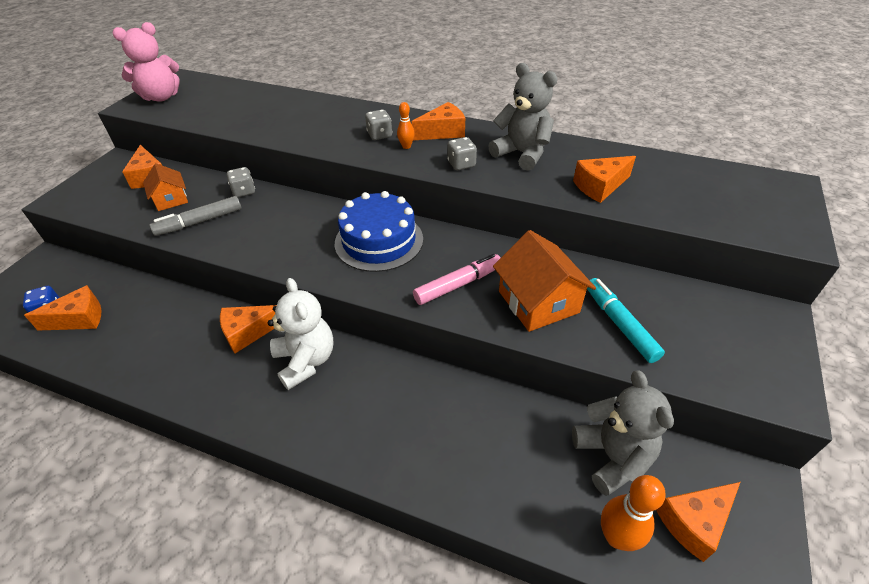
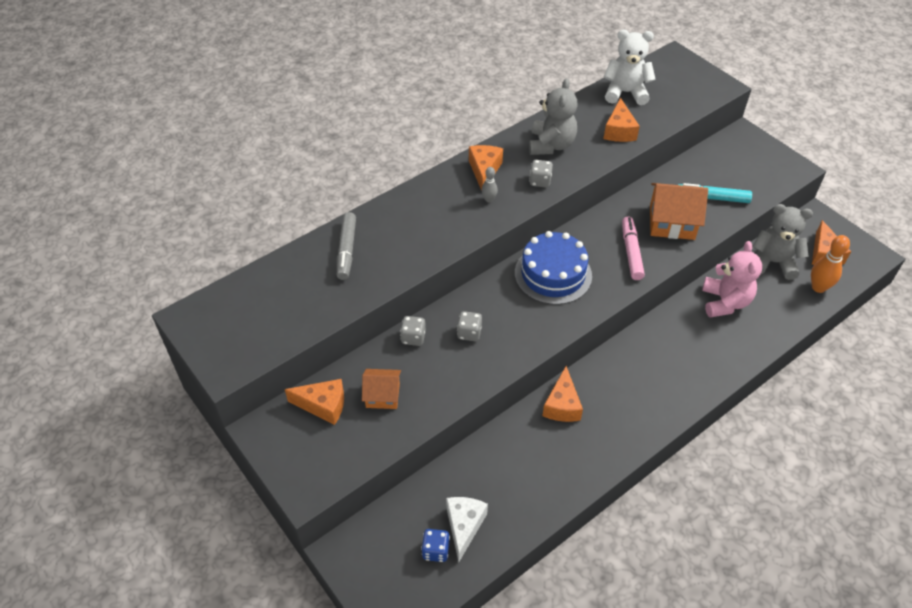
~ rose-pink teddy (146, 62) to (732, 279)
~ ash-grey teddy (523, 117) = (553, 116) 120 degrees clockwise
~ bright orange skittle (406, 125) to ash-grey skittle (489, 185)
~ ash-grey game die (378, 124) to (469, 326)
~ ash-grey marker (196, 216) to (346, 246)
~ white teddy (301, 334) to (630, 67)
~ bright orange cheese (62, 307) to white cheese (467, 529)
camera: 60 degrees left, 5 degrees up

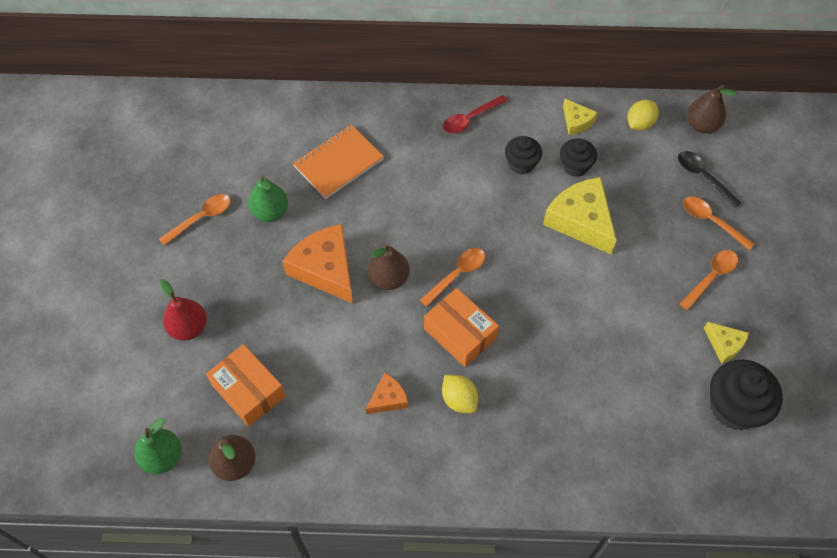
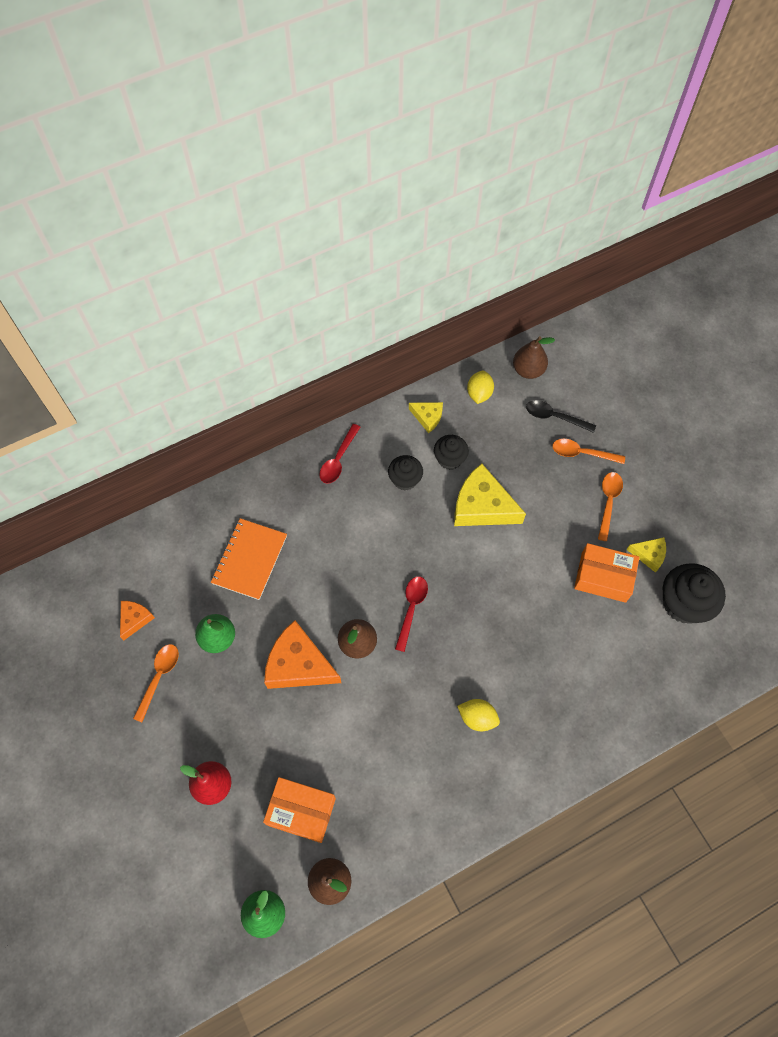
~ bright orange spoon (452, 277) to red spoon (411, 614)
~ bright orange package (461, 327) to (607, 573)
~ bright orange cheese (387, 393) to (137, 621)
camera: 30 degrees left, 5 degrees up

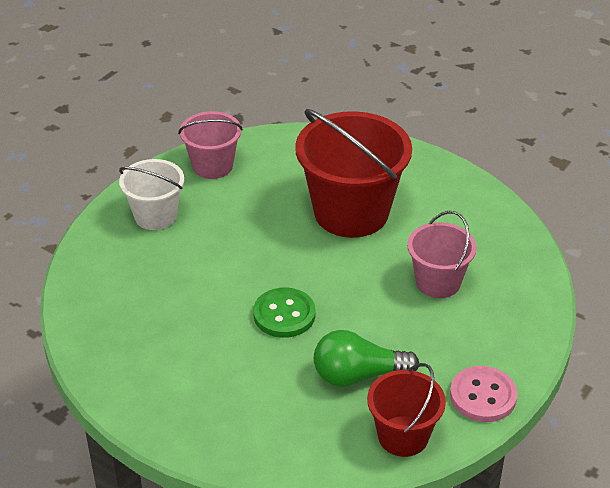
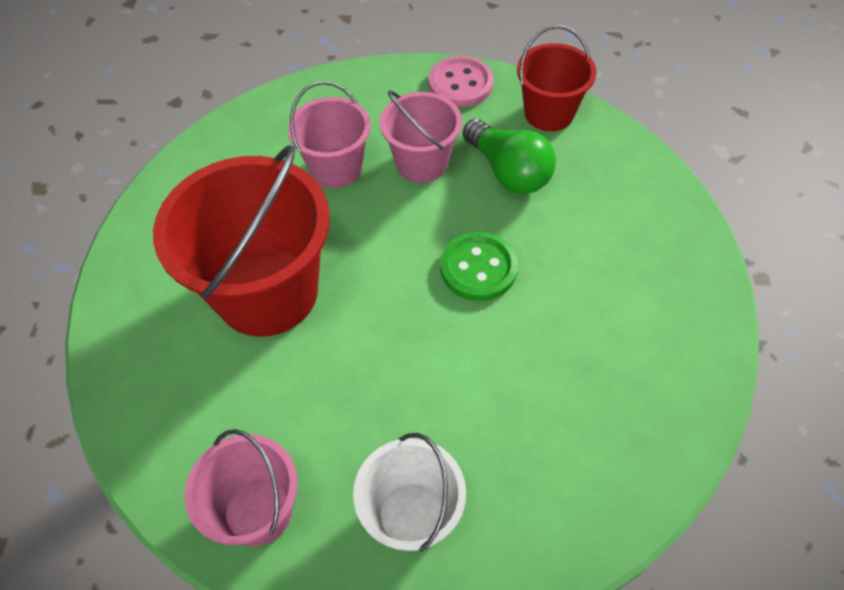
+ rose-pink bucket (421, 136)
camera: 120 degrees left, 15 degrees up

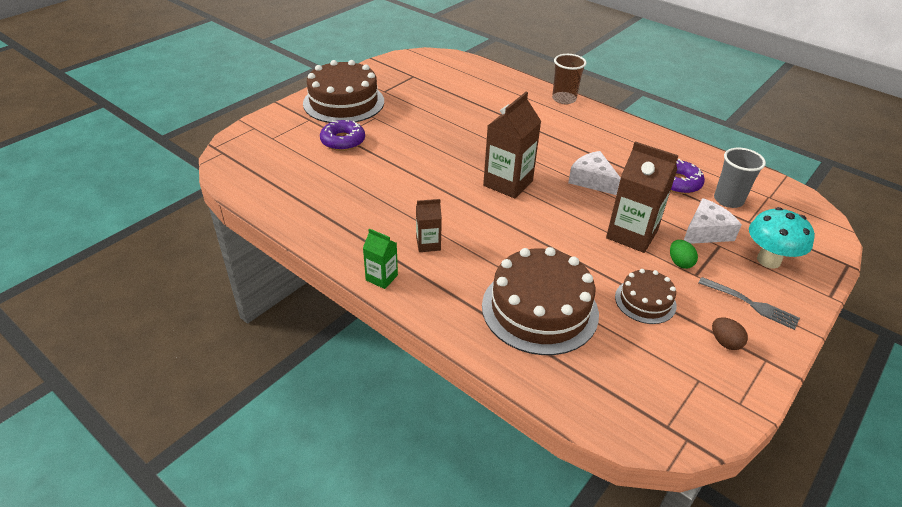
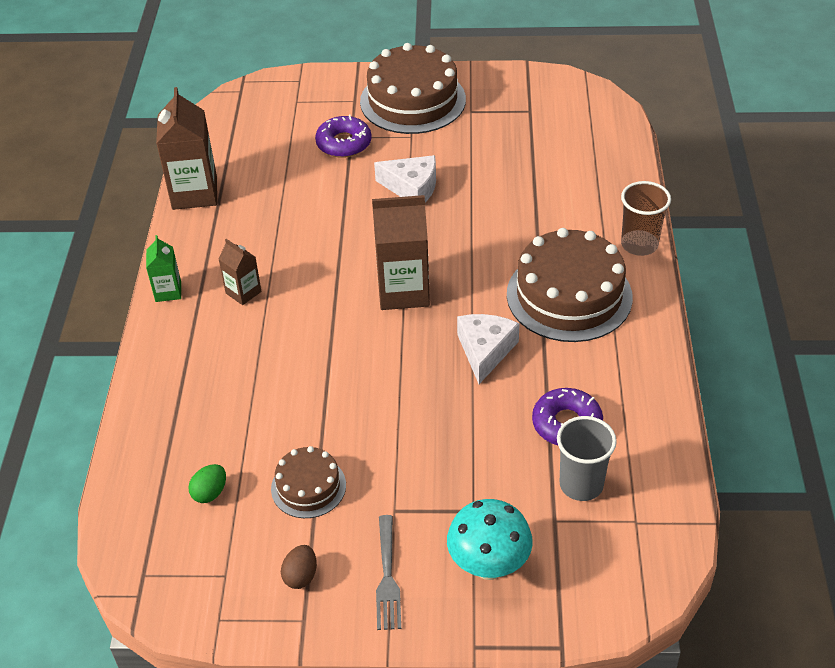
~ russet juice carton (642, 197) to (186, 148)
~ white cheese (713, 221) to (405, 179)
~ green egg (684, 254) to (207, 483)
~ russet layer cake (540, 301) to (570, 285)
camera: 55 degrees right, 5 degrees up

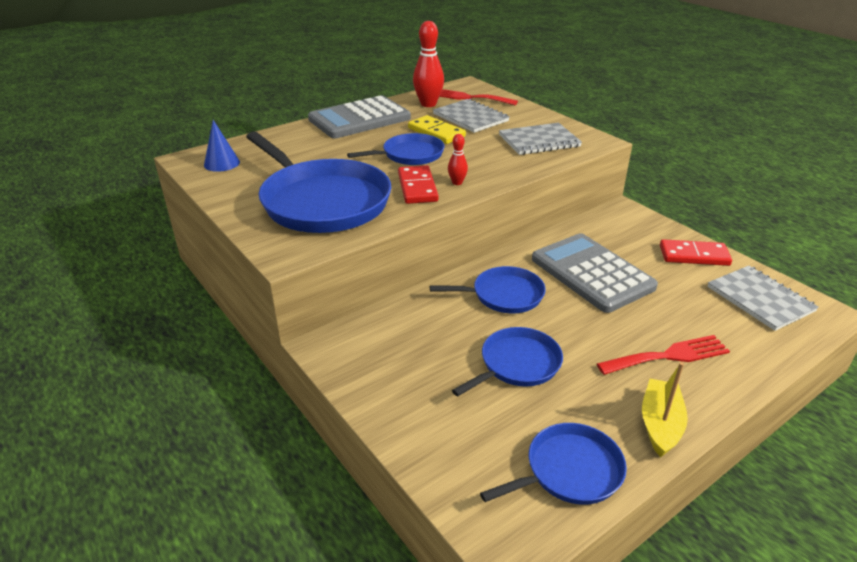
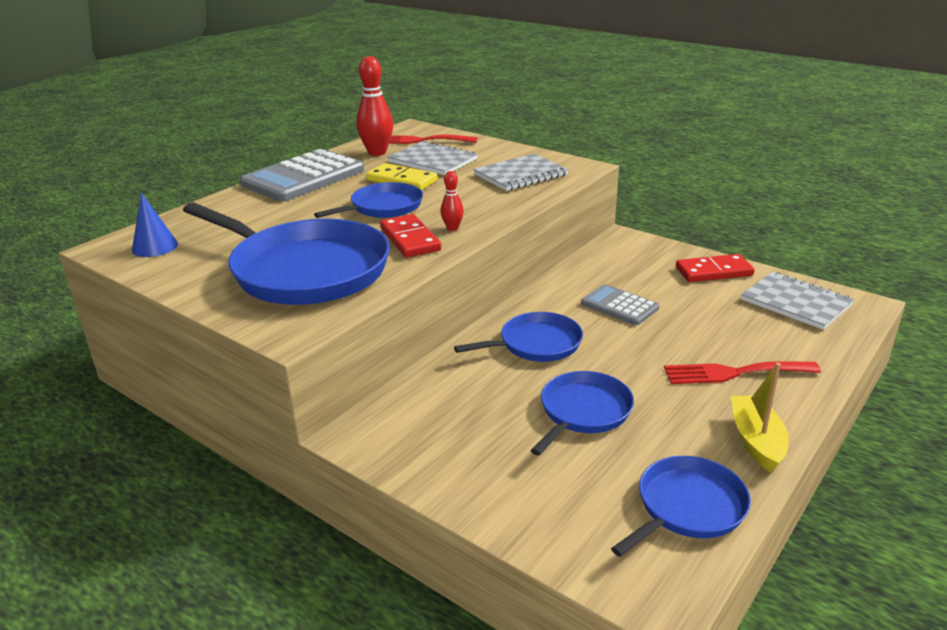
~ ash-grey adding machine (595, 273) = (620, 304) x0.55
~ red dinner fork (663, 355) = (742, 372) 150 degrees counterclockwise
camera: 15 degrees left, 5 degrees down

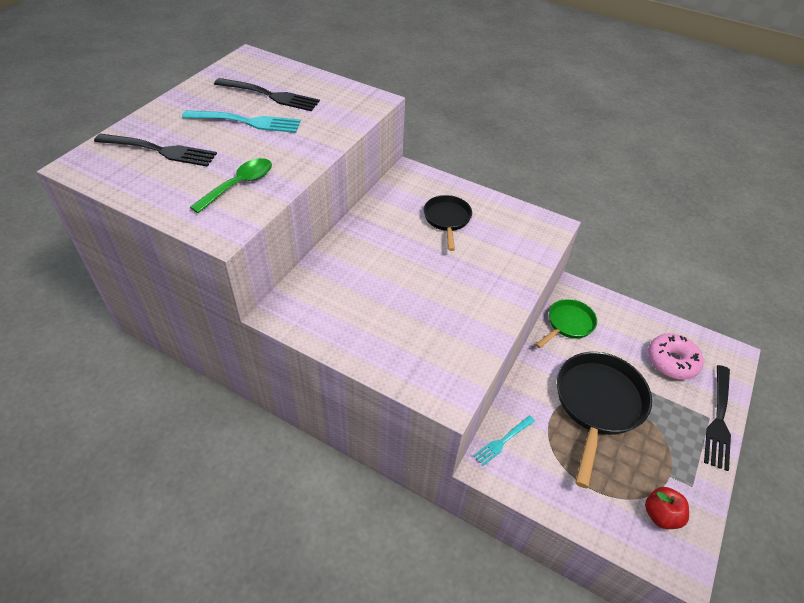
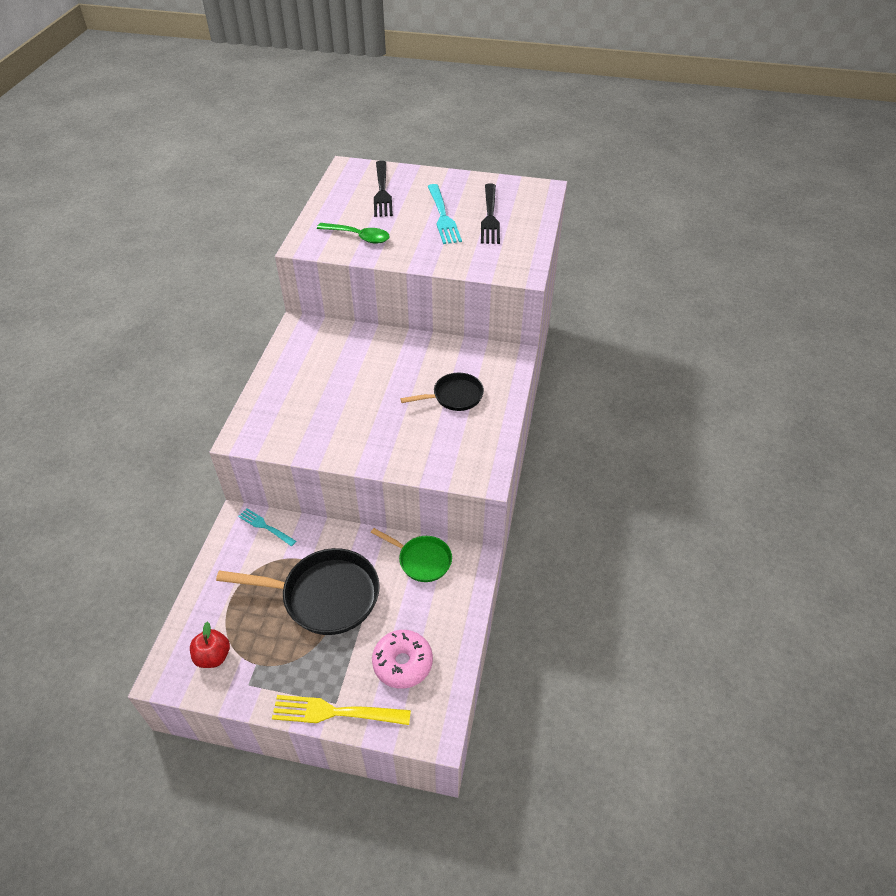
~ ebony dinner fork (717, 418) to bright yellow dinner fork (341, 710)
camera: 75 degrees right, 0 degrees up

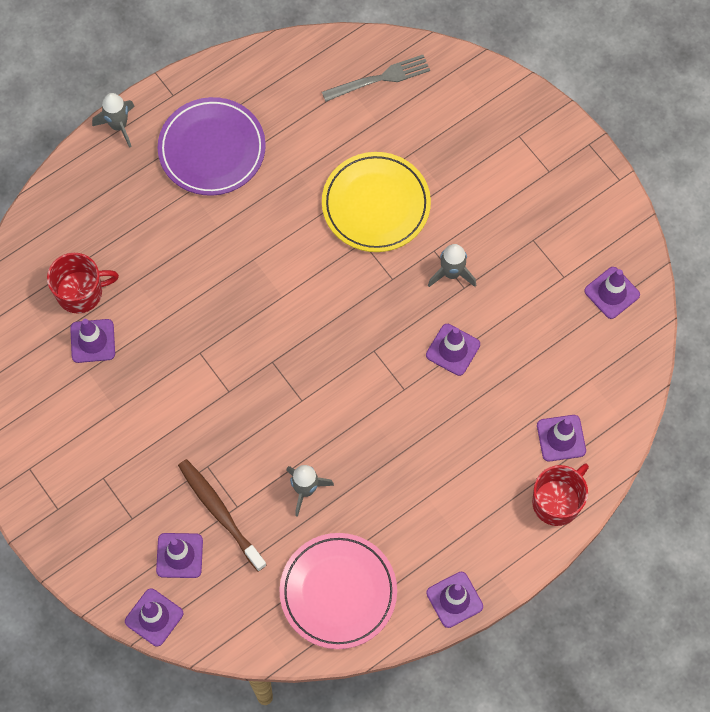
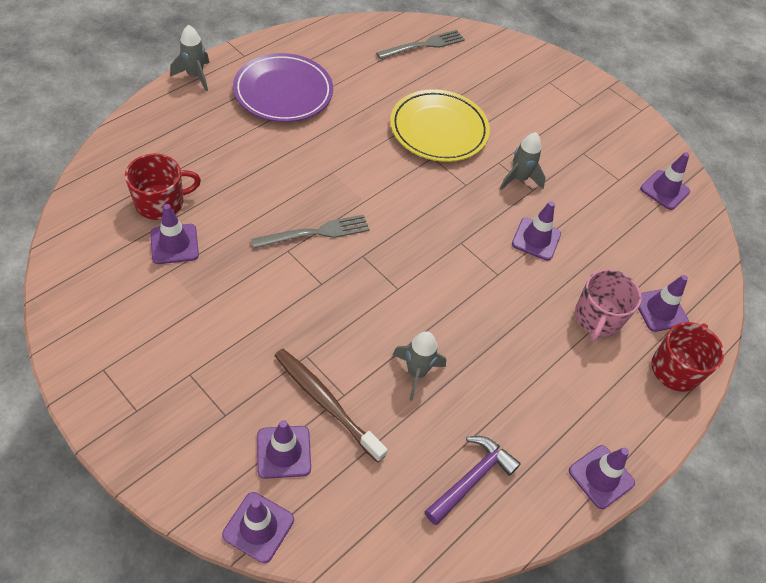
~ rose-pink plate (338, 591) to purple carpenter's hammer (473, 480)
+ ash-grey dinner fork (310, 231)
+ rose-pink mug (608, 305)
camera: 15 degrees left, 15 degrees down

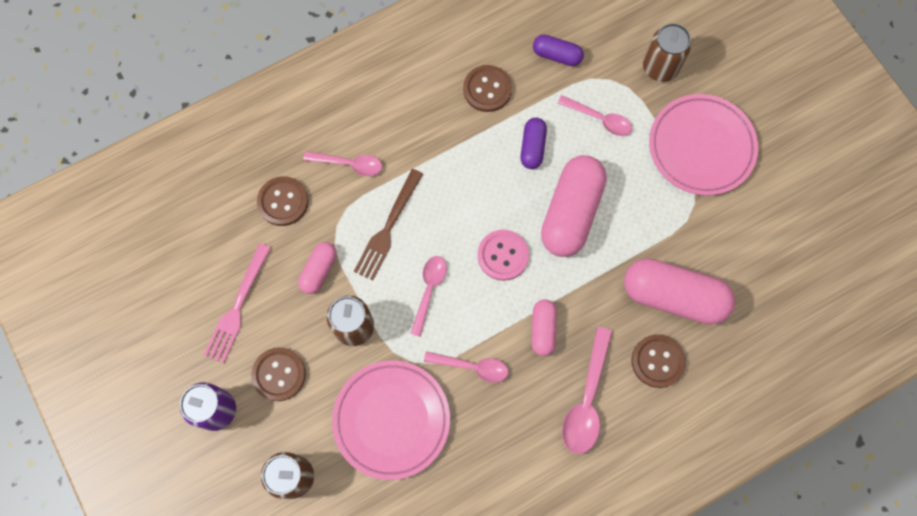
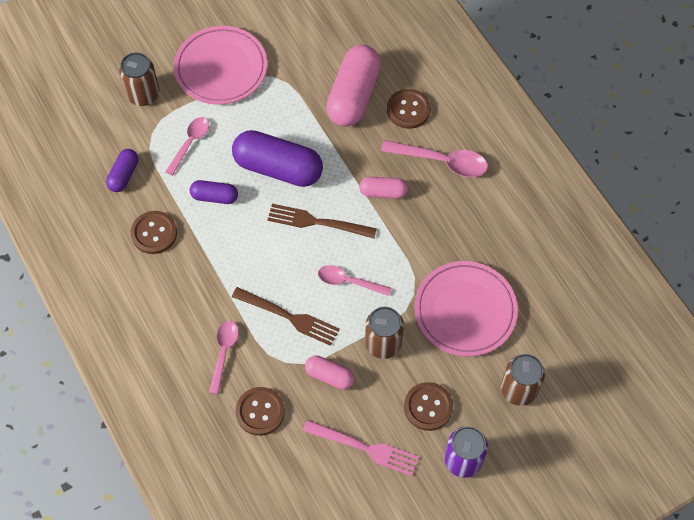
~ rose-pink capsule (574, 206) to purple capsule (277, 158)
~ rose-pink sewing button (503, 255) to russet dinner fork (322, 221)
- rose-pink spoon (466, 367)
camera: 90 degrees left, 10 degrees down

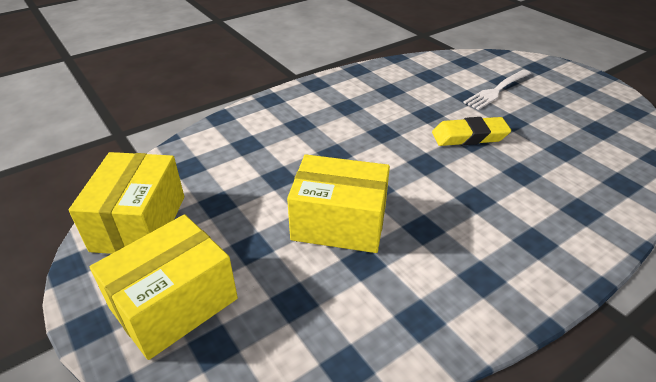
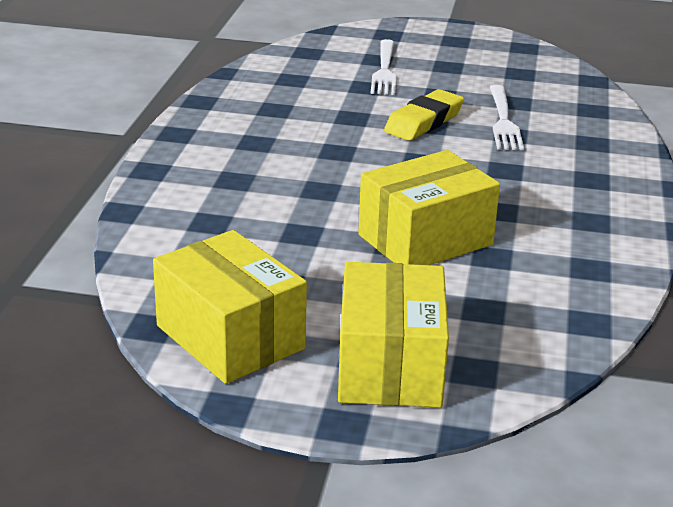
+ white dinner fork (507, 117)
camera: 45 degrees left, 10 degrees down

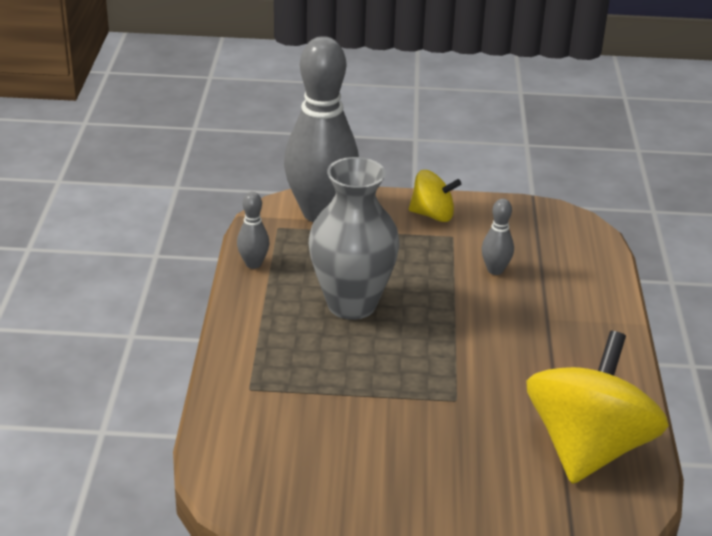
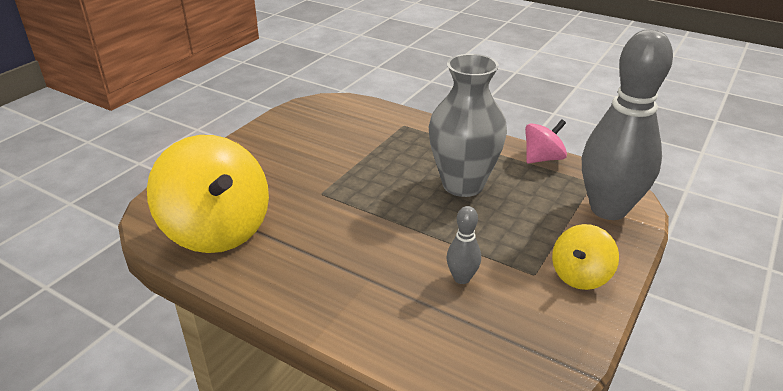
~ ash-grey skittle (253, 230) to rose-pink spinning top (546, 142)
camera: 120 degrees right, 0 degrees up

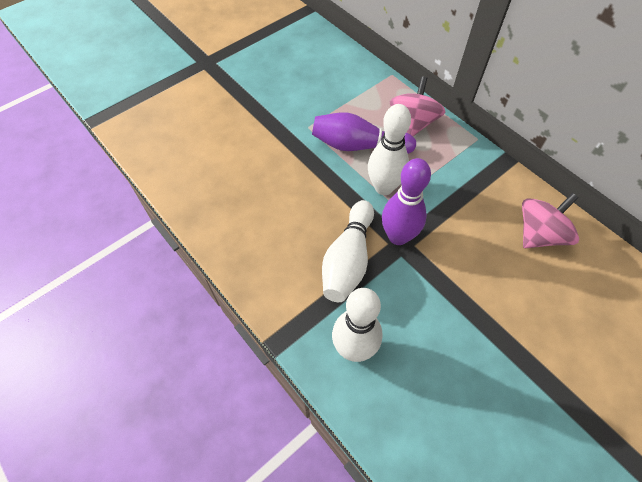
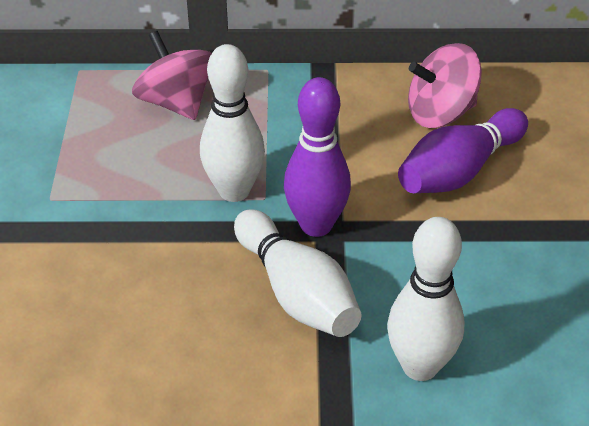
~ purple skittle (364, 133) to (463, 150)
~ rose-pink spinning top (550, 220) = (445, 85) 105 degrees counterclockwise
camera: 50 degrees left, 15 degrees down

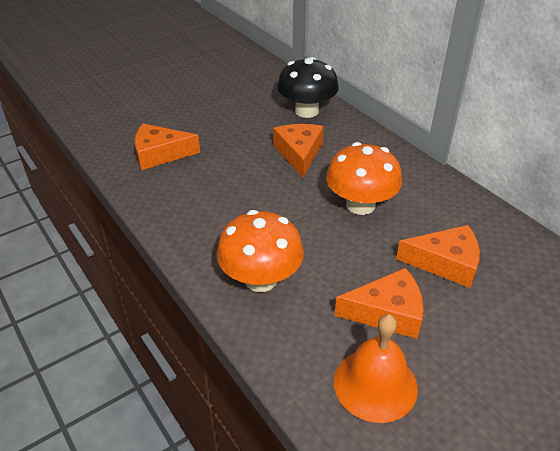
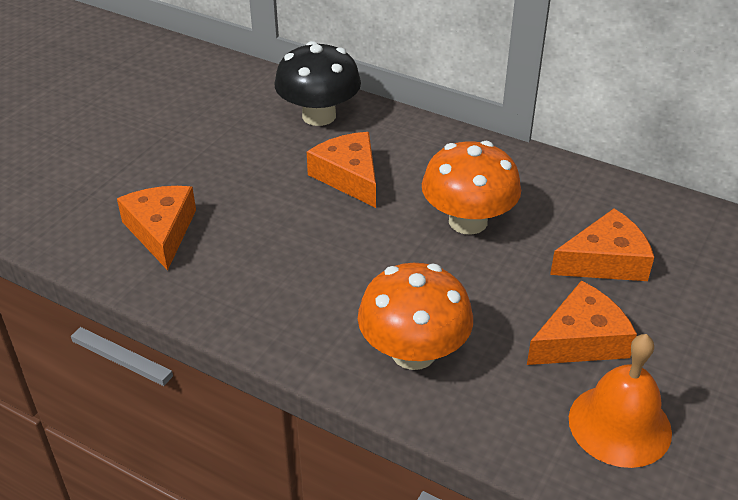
~ bright orange cheese (167, 147) = (156, 228) 105 degrees clockwise
camera: 25 degrees left, 0 degrees up

